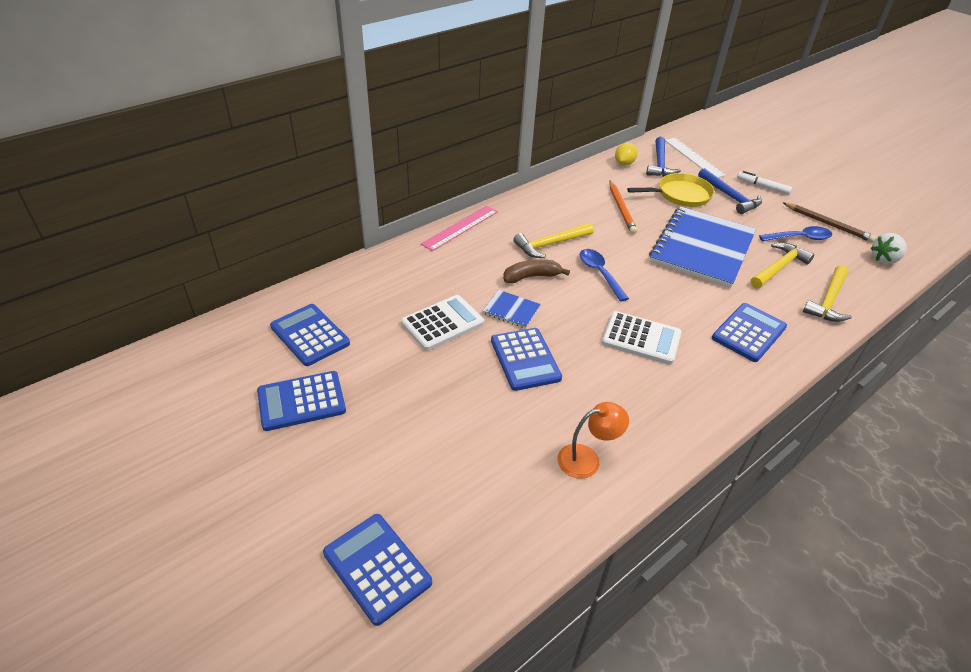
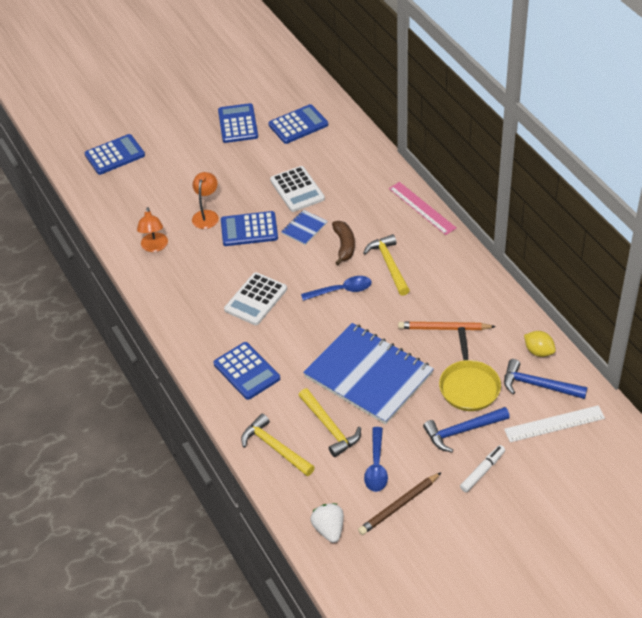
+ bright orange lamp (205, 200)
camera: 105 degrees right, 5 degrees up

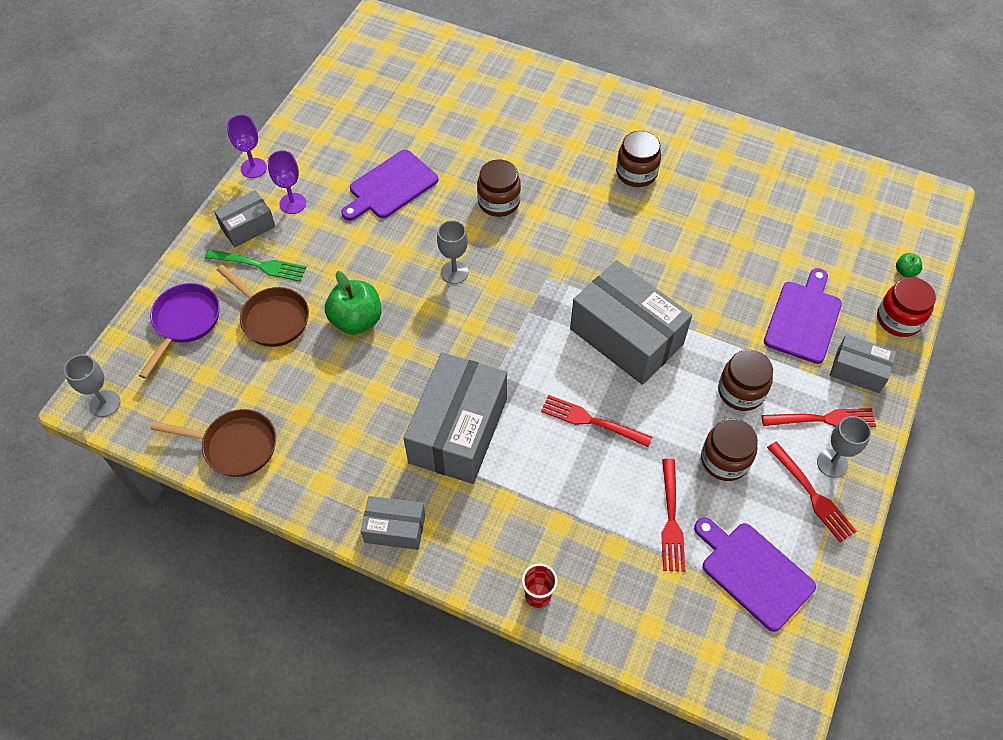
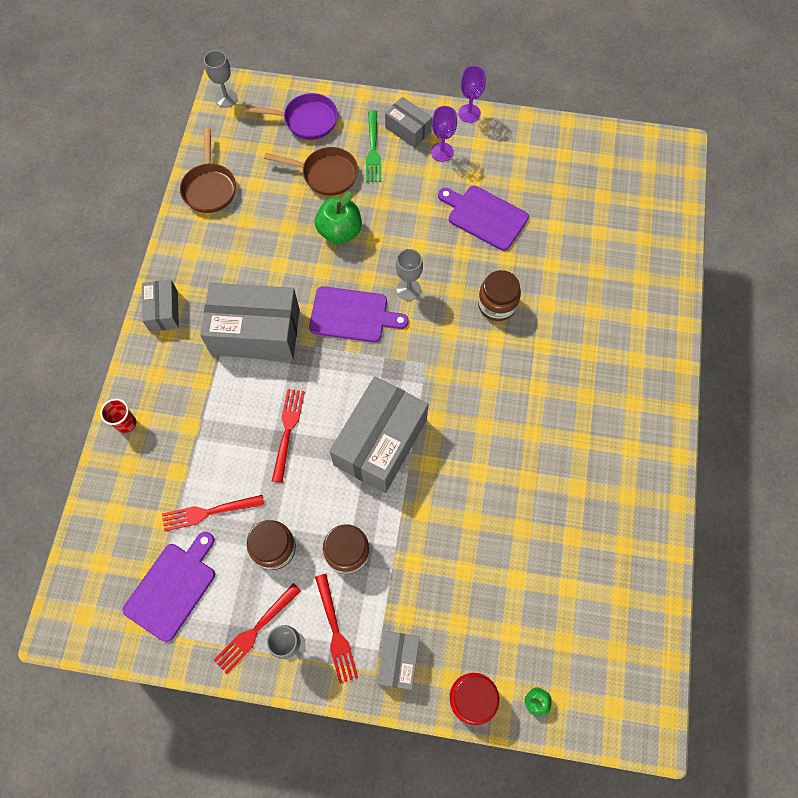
- russet preserve jar (638, 159)
~ russet frying pan (263, 306) = (311, 171) 105 degrees counterclockwise
~ purple cutting board (803, 316) to (359, 314)
camera: 75 degrees right, 10 degrees up

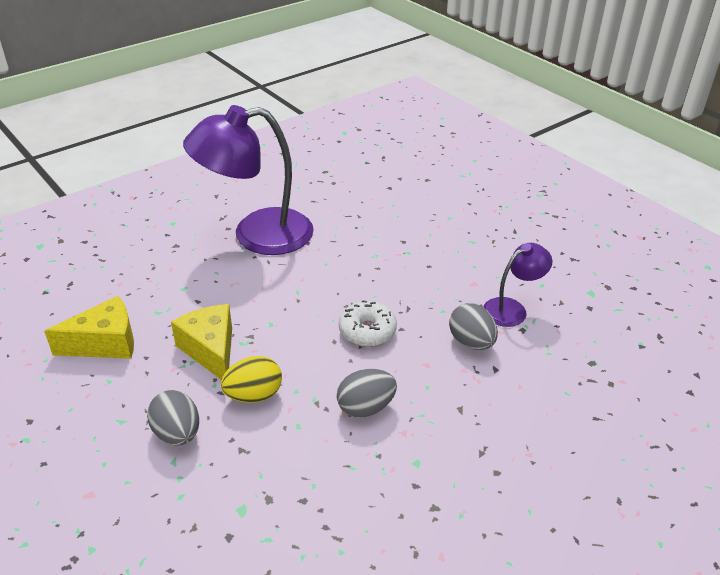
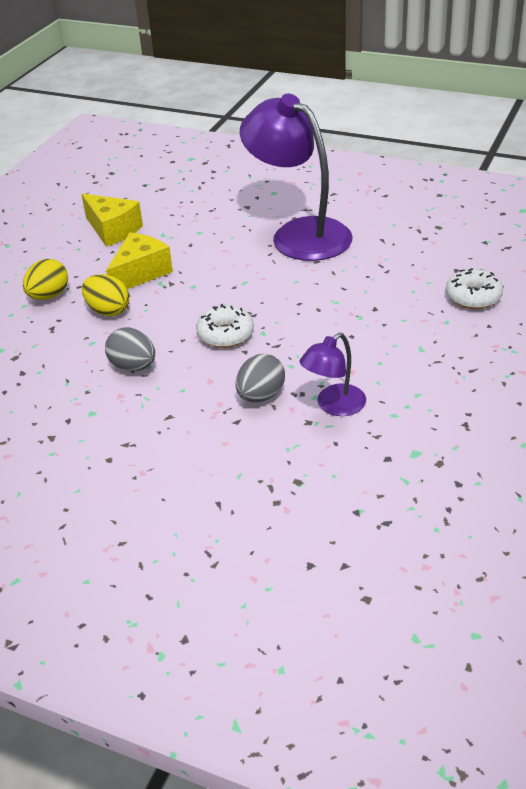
~ purple lamp (517, 285) = (333, 374) 105 degrees clockwise
~ ash-grey egg (173, 418) to bright yellow egg (45, 279)
+ white donut (474, 288)
camera: 65 degrees right, 0 degrees up

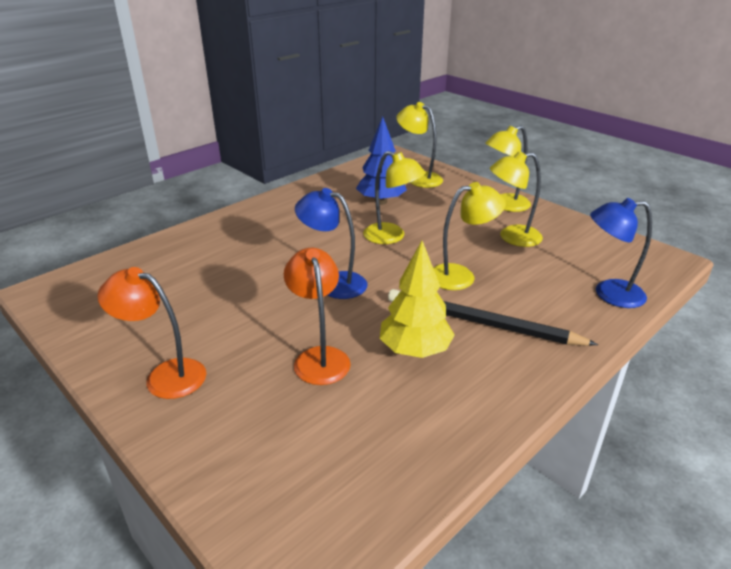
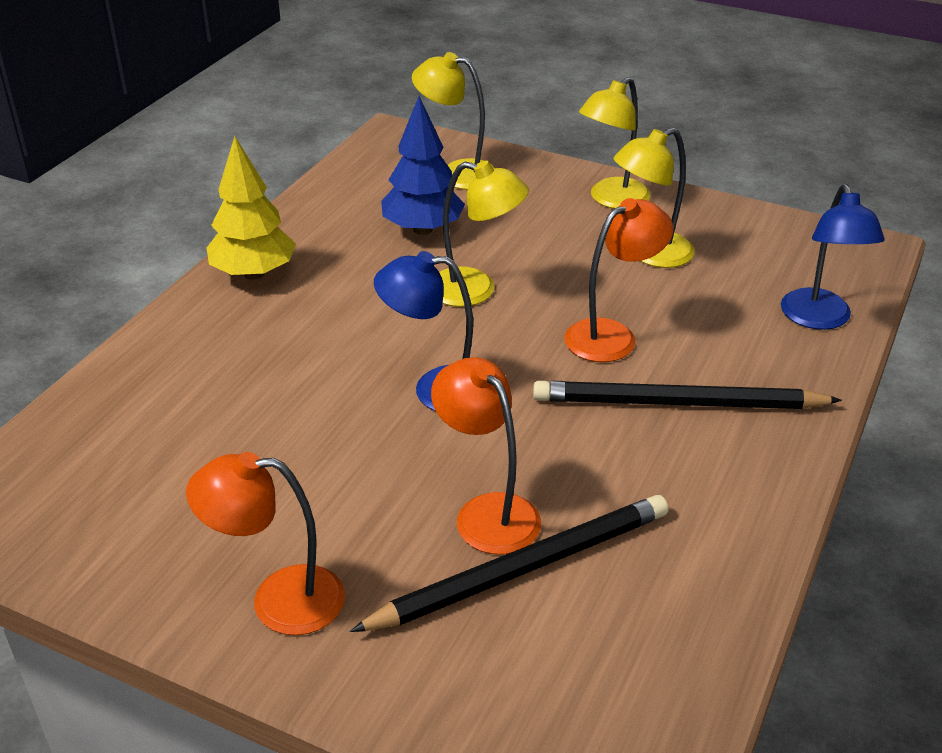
~ bright yellow lamp (469, 236) to bright orange lamp (619, 280)
~ cobalt lamp (621, 253) = (833, 257) 75 degrees counterclockwise
~ bright yellow tree (417, 299) to (251, 208)
+ ebony wooden pencil (509, 563)
camera: 20 degrees left, 5 degrees up

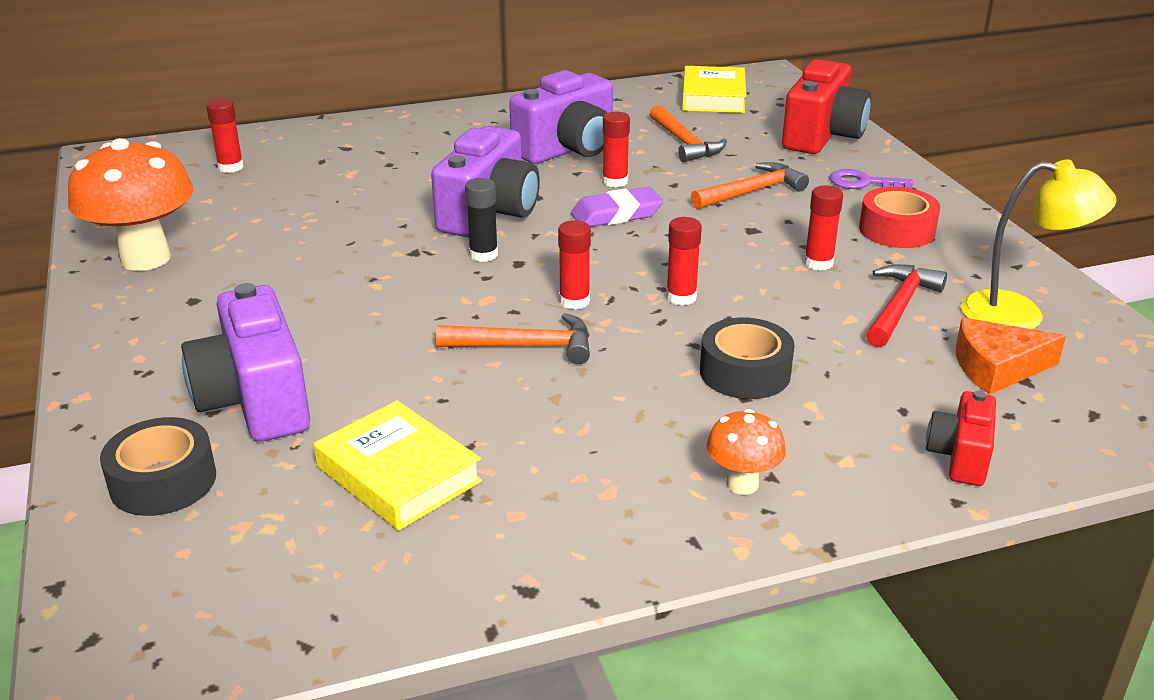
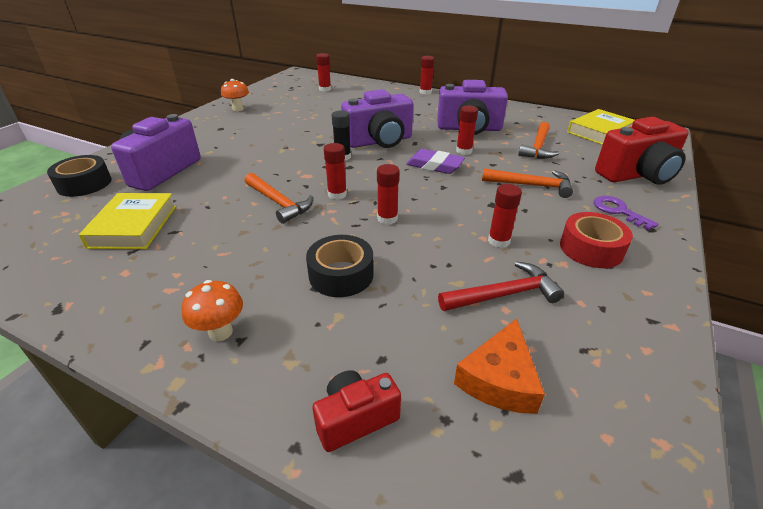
~ bright orange mushroom (130, 204) = (235, 95) x0.50
- bright yellow lamp (1039, 244)
~ bright orange cheese (1011, 356) = (499, 366) 105 degrees counterclockwise
+ red glue stick (427, 75)
camera: 45 degrees right, 5 degrees up

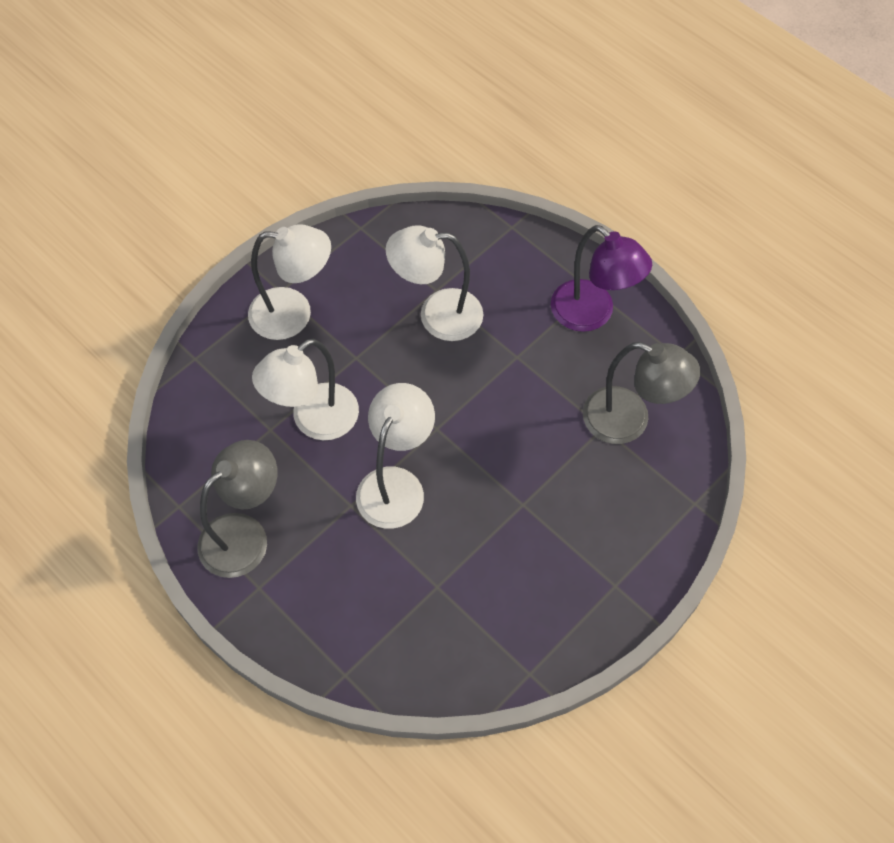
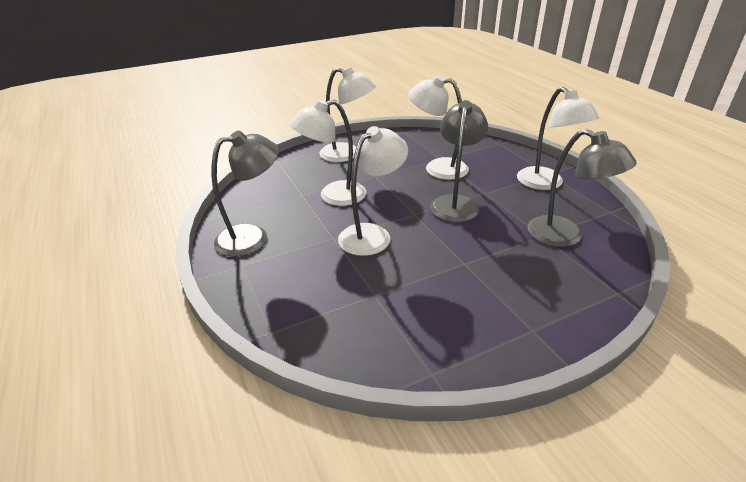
~ purple lamp (601, 278) to white lamp (558, 138)
+ ash-grey lamp (459, 161)
camera: 20 degrees right, 25 degrees down

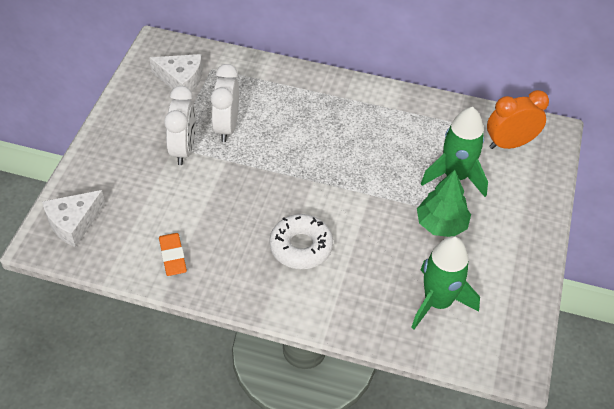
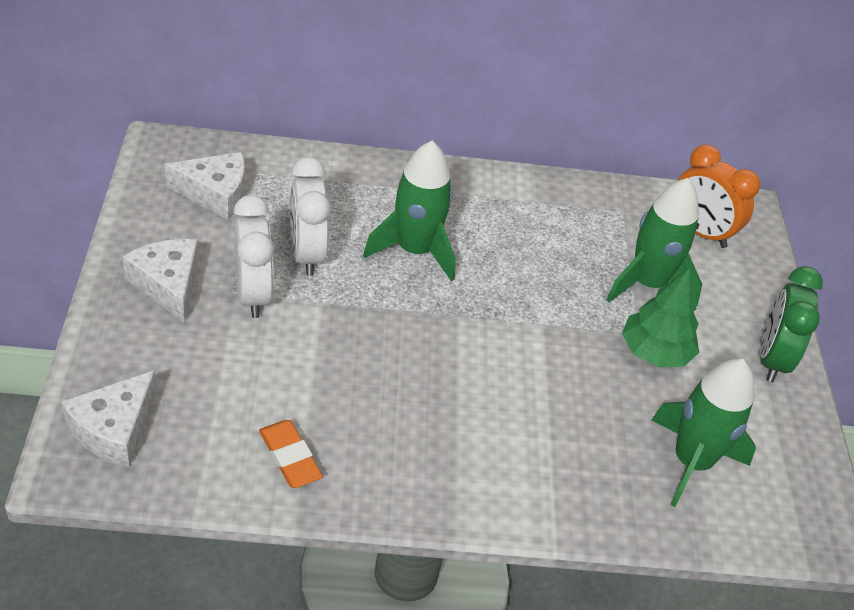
~ bright orange clock (518, 119) = (719, 196) 105 degrees counterclockwise
- white donut (301, 241)
+ green spaceship (409, 211)
+ white cheese (160, 281)
+ green clock (791, 324)
camera: 20 degrees left, 5 degrees down

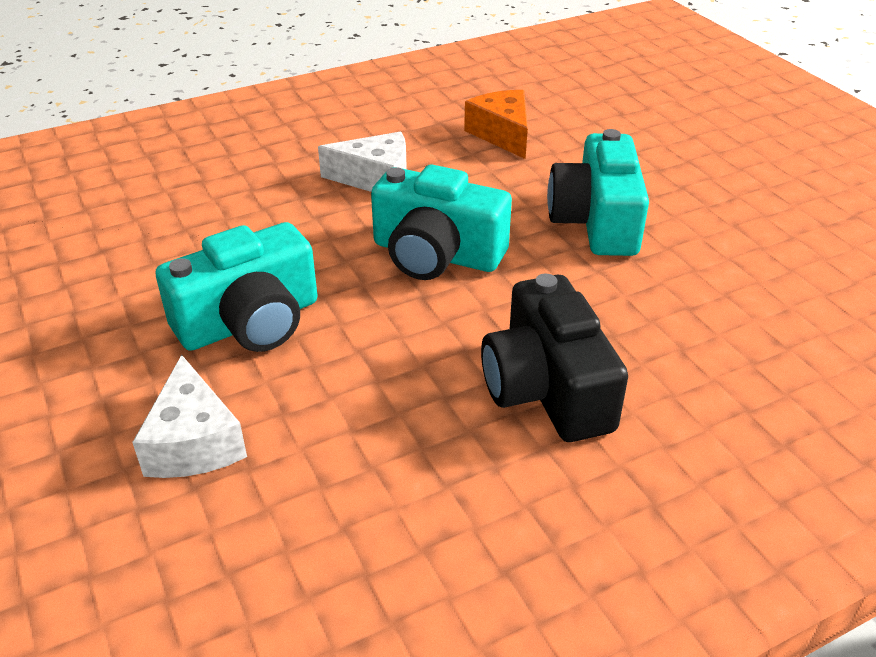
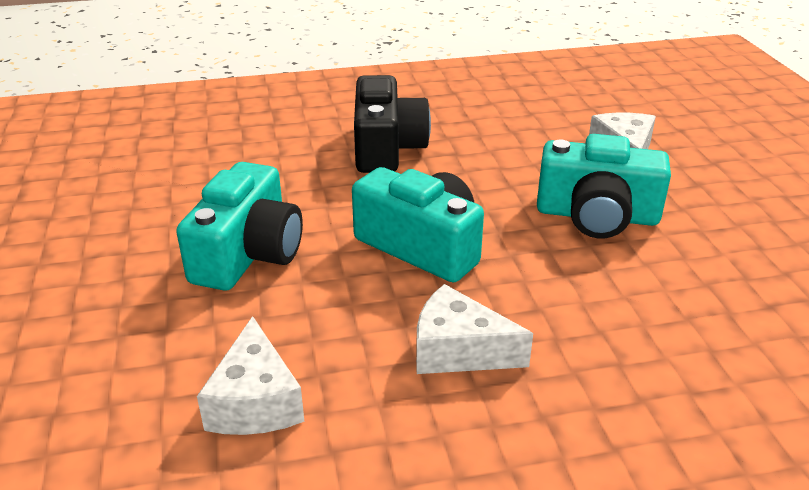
~ bright orange cheese (496, 124) to white cheese (251, 375)
~ aqua camera (236, 287) = (604, 186) 150 degrees counterclockwise
camera: 165 degrees left, 5 degrees down

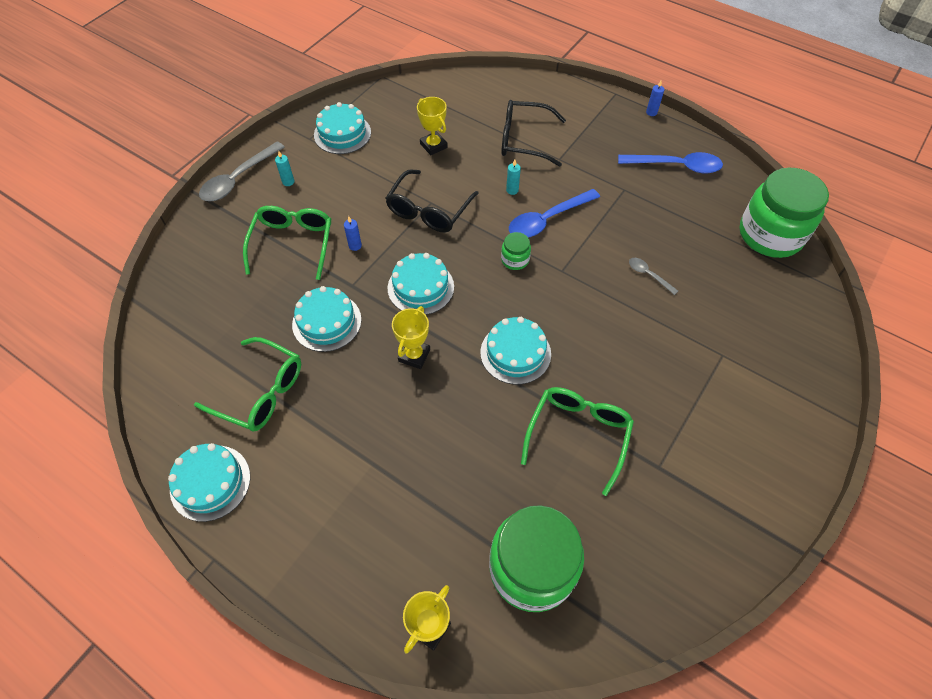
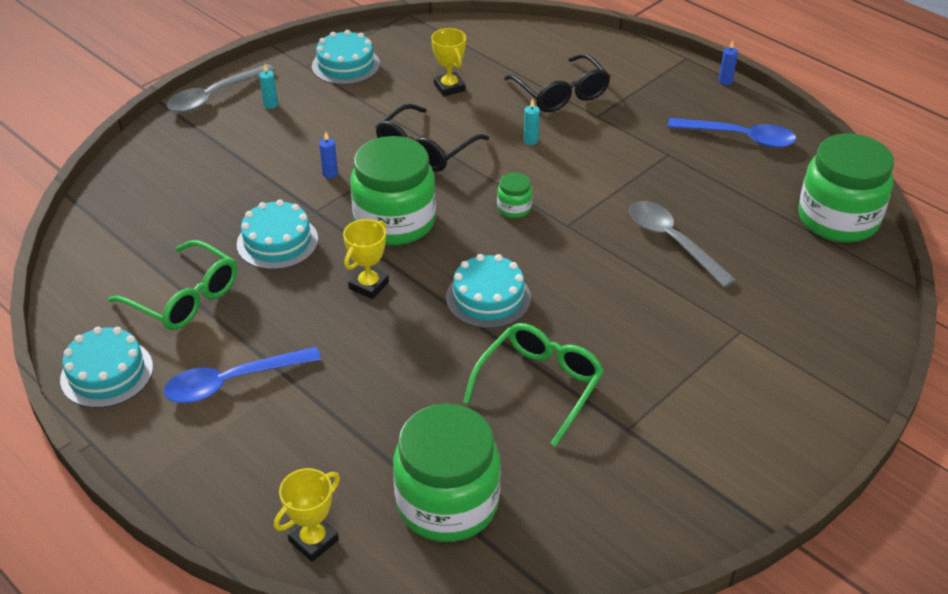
~ ebony spectacles (533, 133) = (557, 82) 135 degrees counterclockwise
~ cobalt spoon (554, 213) to (242, 375)
- green spectacles (287, 243)
~ aqua layer cake (421, 284) to green preserve jar (393, 190)
~ ash-grey spoon (653, 276) = (682, 244) x1.98
camera: 10 degrees right, 15 degrees down

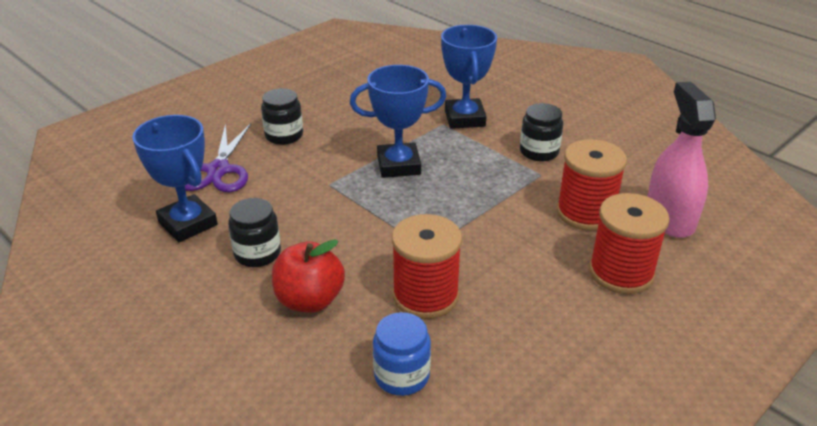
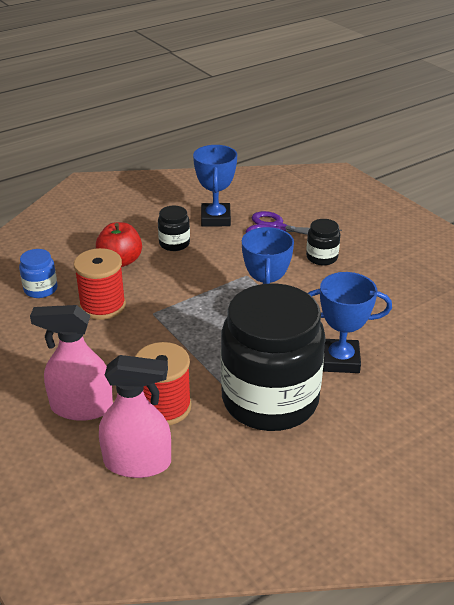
~ ebony preserve jar (541, 132) = (273, 357) x2.45
~ cobalt trophy (175, 178) = (215, 186) 60 degrees counterclockwise
~ red bobbin (629, 243) to rose-pink spray bottle (71, 363)
camera: 100 degrees right, 0 degrees up

